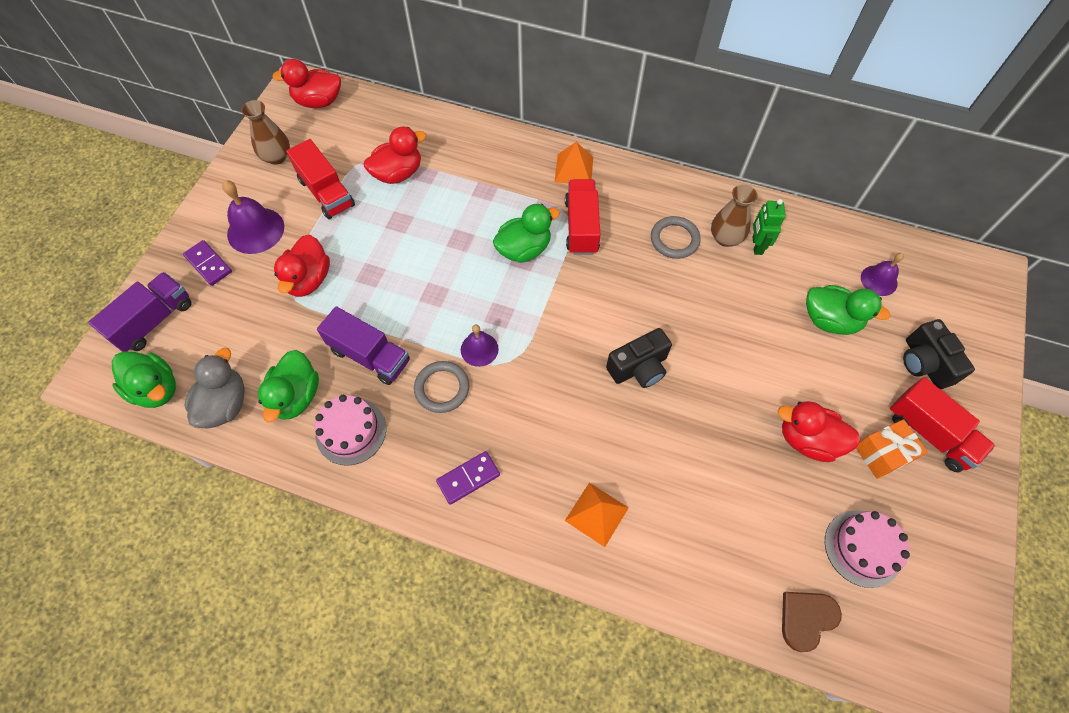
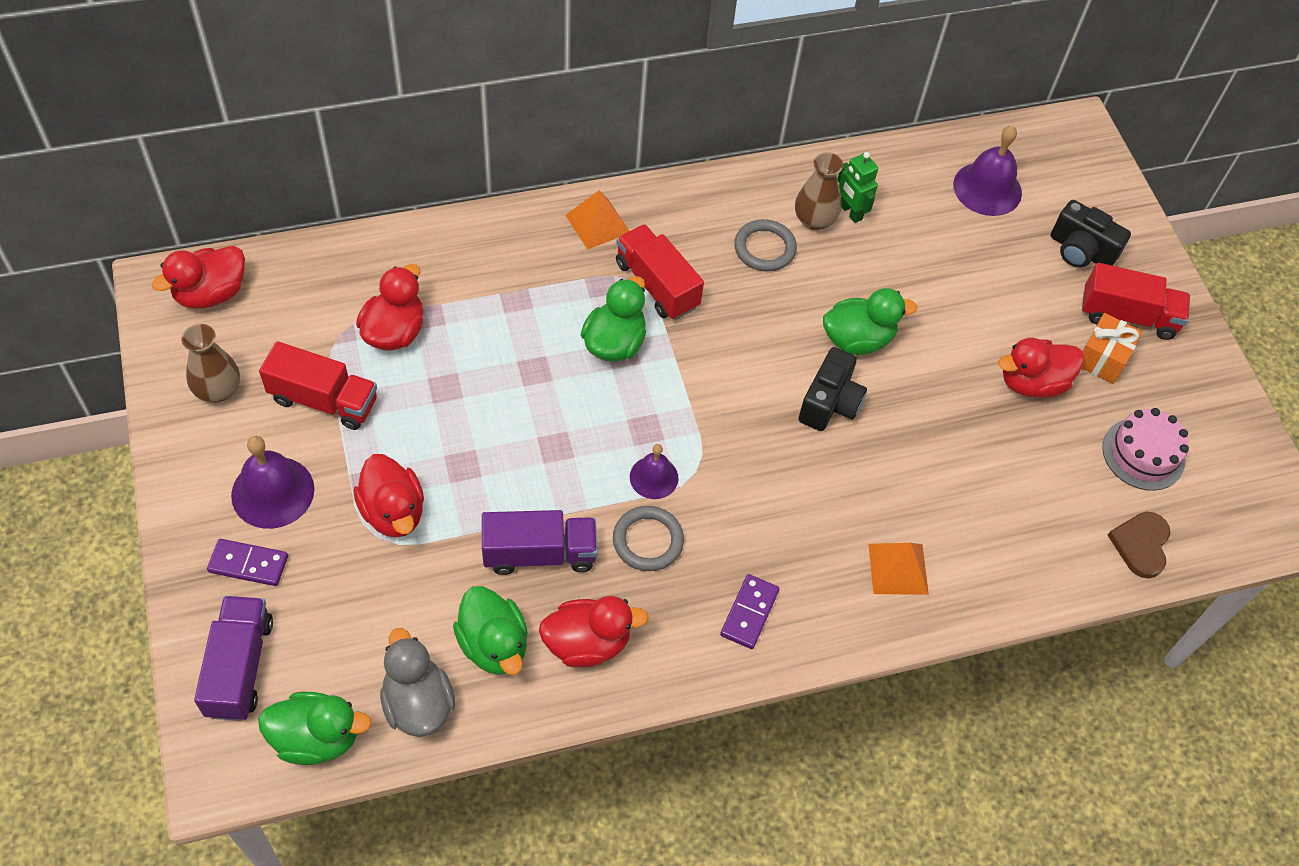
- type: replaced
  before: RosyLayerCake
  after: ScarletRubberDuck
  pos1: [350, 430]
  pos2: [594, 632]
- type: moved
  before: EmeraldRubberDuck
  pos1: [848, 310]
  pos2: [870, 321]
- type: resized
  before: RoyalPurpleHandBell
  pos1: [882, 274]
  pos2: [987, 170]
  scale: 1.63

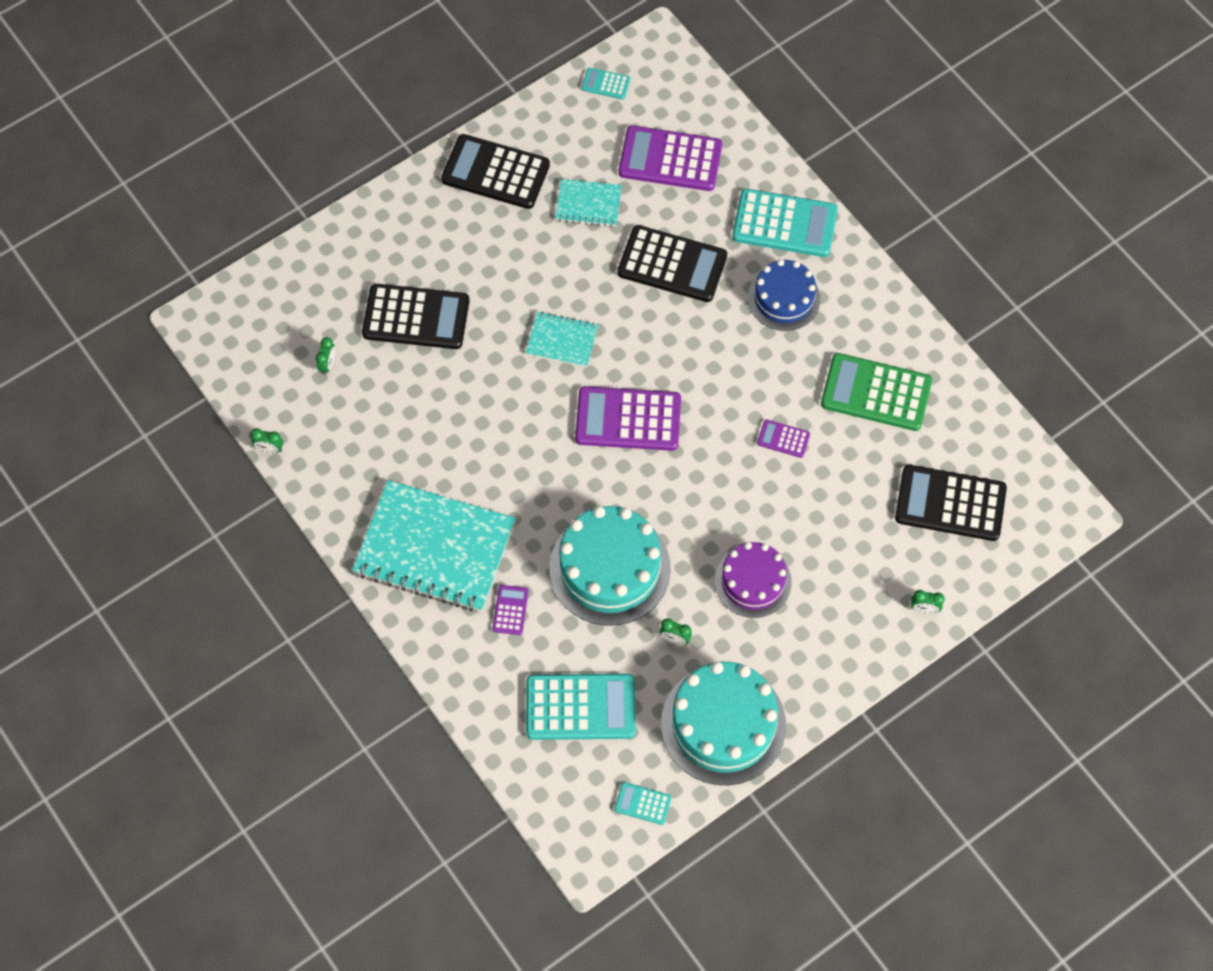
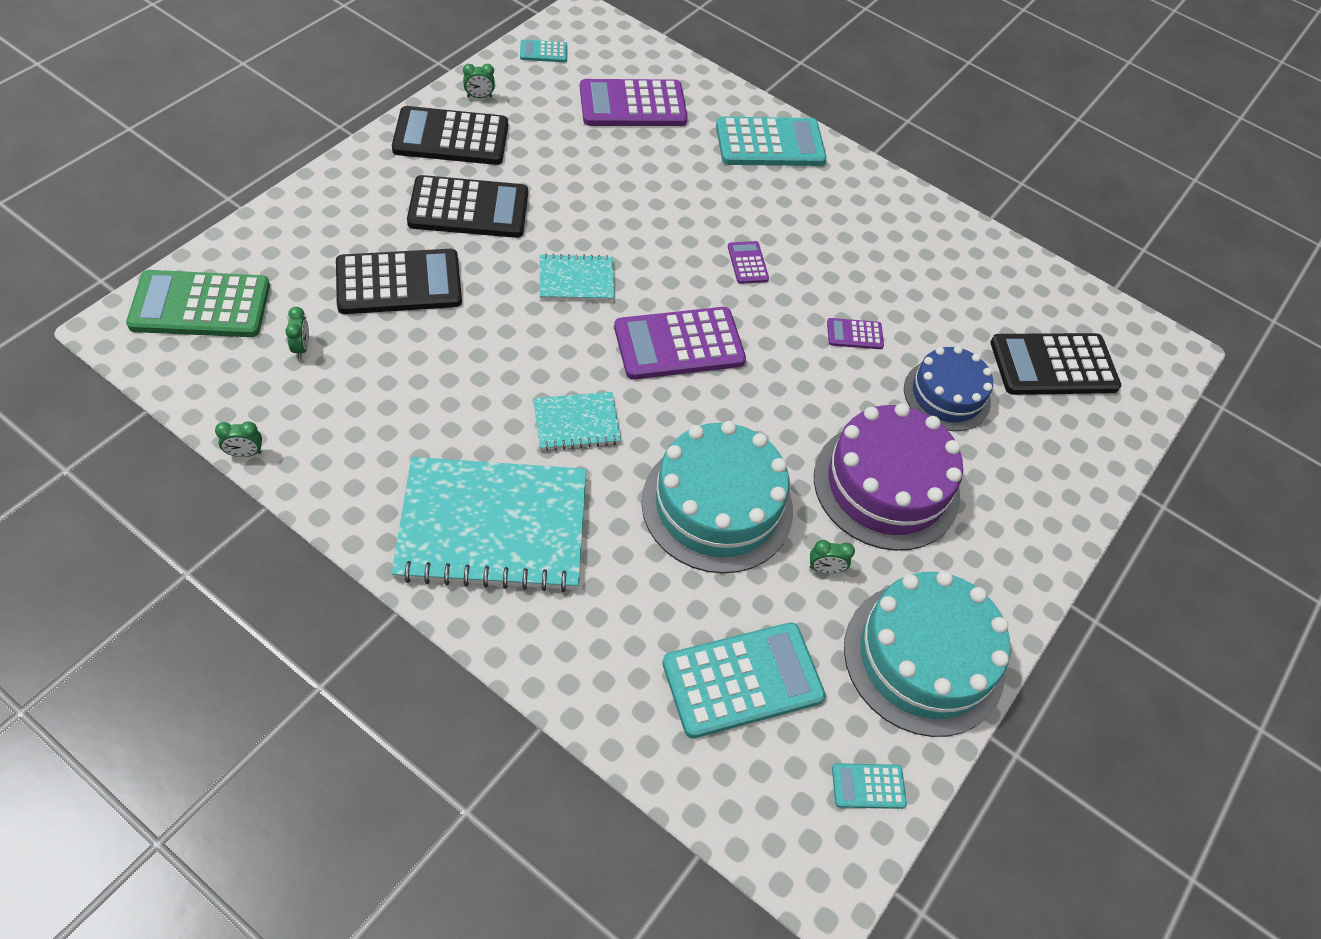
- type: moved
  before: EmeraldAddingMachine
  pos1: [876, 392]
  pos2: [198, 303]
- type: moved
  before: EbonyAddingMachine
  pos1: [672, 263]
  pos2: [467, 206]
- type: moved
  before: EmeraldAlarmClock
  pos1: [928, 601]
  pos2: [479, 81]
- type: moved
  before: TealNotebook
  pos1: [588, 203]
  pos2: [577, 421]
- type: moved
  before: RoyalPurpleAddingMachine
  pos1: [511, 610]
  pos2: [748, 262]
- type: resized
  before: RoyalPurpleLayerCake
  pos1: [753, 580]
  pos2: [888, 477]
  scale: 1.58
- type: moved
  before: CobaltLayerCake
  pos1: [784, 295]
  pos2: [948, 388]

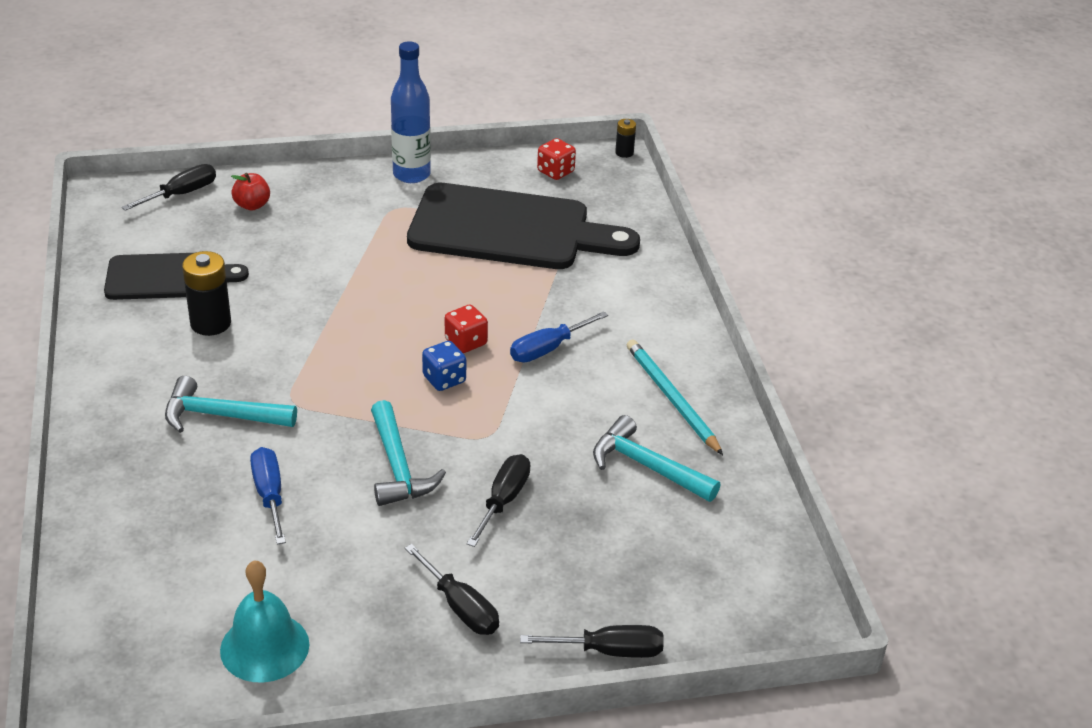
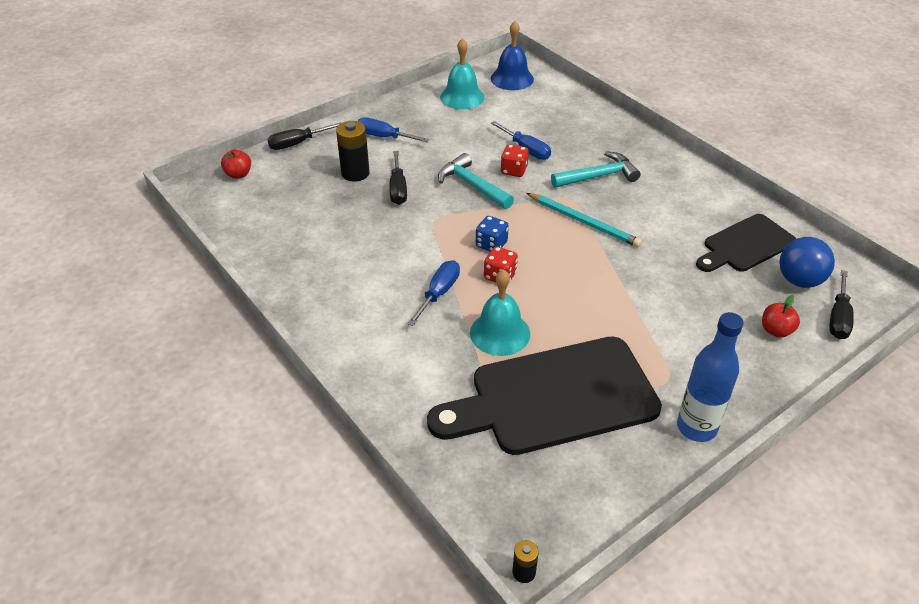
- type: added
  after: ScarletApple
  pos2: [236, 164]
- type: moved
  before: EbonyPowerCell
  pos1: [206, 293]
  pos2: [353, 151]
- type: recoloured
  before: EbonyFlatScrewdriver
  after: CobaltFlatScrewdriver
  pos1: [452, 589]
  pos2: [393, 130]
- type: added
  after: TealHandBell
  pos2: [500, 313]
- type: added
  after: CobaltHandBell
  pos2: [512, 55]
- type: moved
  before: ScarletGameDie
  pos1: [556, 159]
  pos2: [514, 160]
- type: moved
  before: TealPencil
  pos1: [675, 397]
  pos2: [584, 220]
- type: added
  after: CobaltPlayBall
  pos2: [807, 262]
- type: removed
  before: TealClawHammer
  pos1: [657, 458]

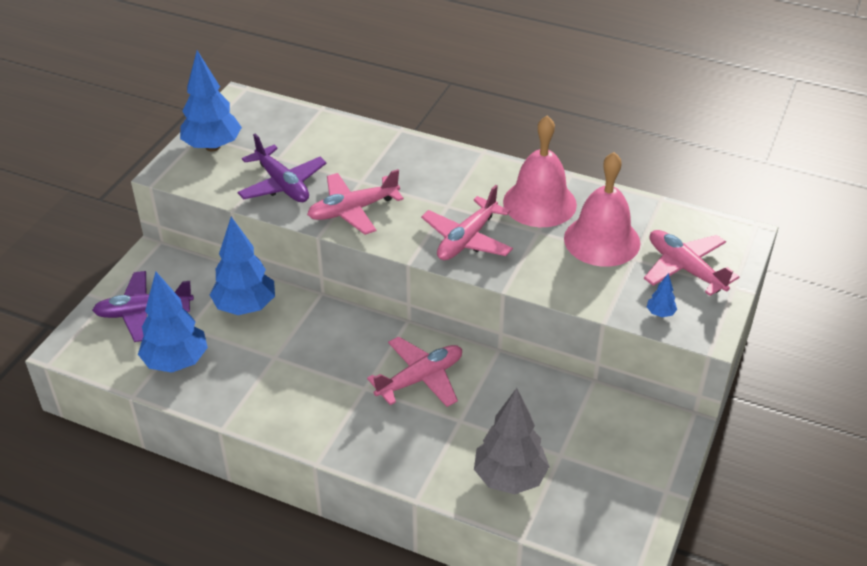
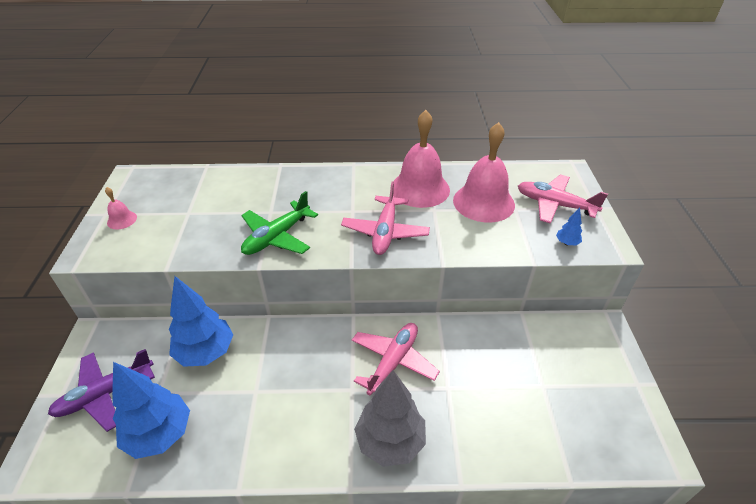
- type: replaced
  before: CobaltFirTree
  after: RosyHandBell
  pos1: [211, 100]
  pos2: [121, 208]
- type: recoloured
  before: RosyToyPlane
  after: EmeraldToyPlane
  pos1: [355, 202]
  pos2: [279, 223]
- type: moved
  before: GreyFirTree
  pos1: [512, 441]
  pos2: [390, 418]
- type: removed
  before: RoyalPurpleToyPlane
  pos1: [282, 168]

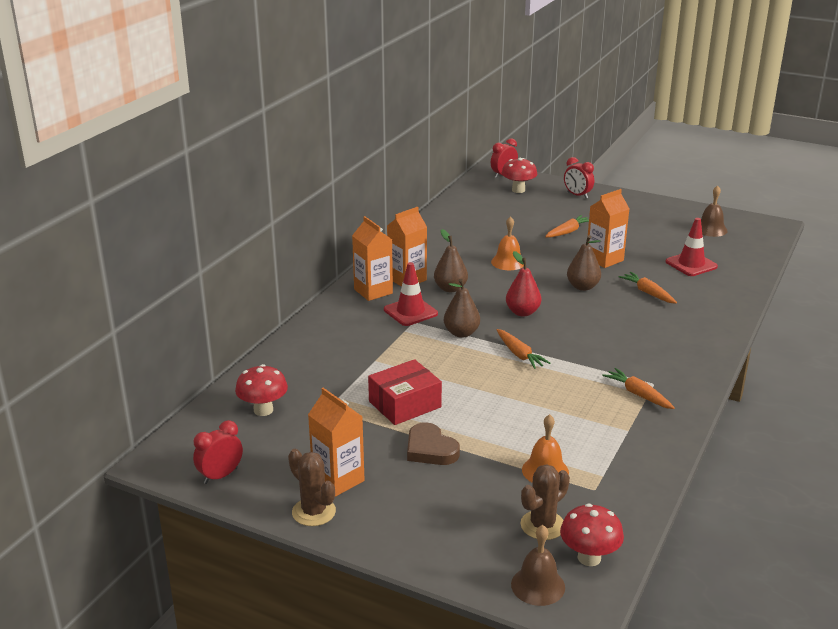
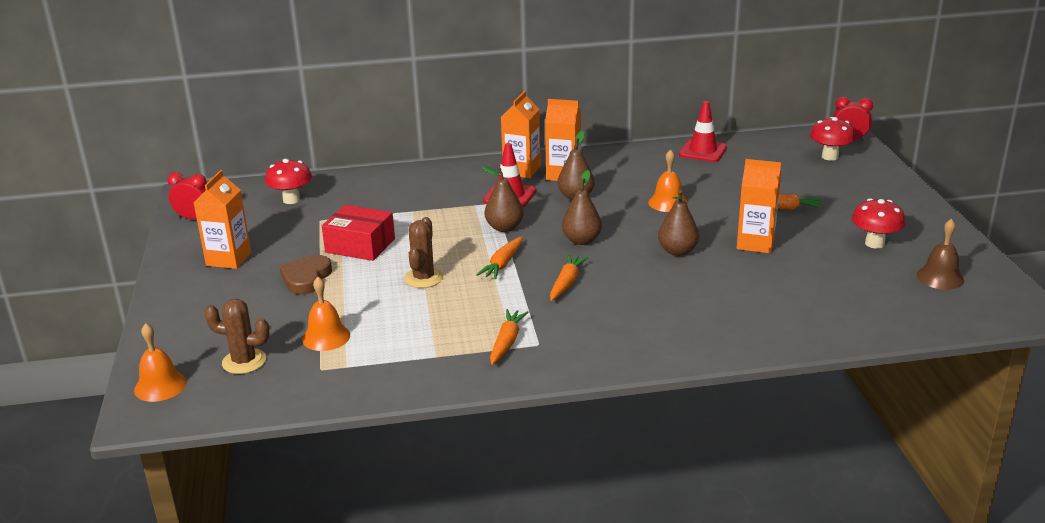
- type: recoloured
  before: DarkBrownHandBell
  after: OrangeHandBell
  pos1: [538, 565]
  pos2: [160, 362]
- type: moved
  before: DarkBrownPricklyPlant
  pos1: [312, 487]
  pos2: [423, 252]
- type: moved
  before: OrangeCarrot
  pos1: [648, 288]
  pos2: [569, 277]
- type: recoloured
  before: ScarletToyPear
  after: DarkBrownToyPear
  pos1: [523, 284]
  pos2: [582, 207]
- type: moved
  before: ScarletSafetyCone
  pos1: [692, 247]
  pos2: [703, 131]
- type: moved
  before: ScarletFungus
  pos1: [592, 534]
  pos2: [878, 223]
- type: removed
  before: ScarletAlarmClock
  pos1: [579, 178]

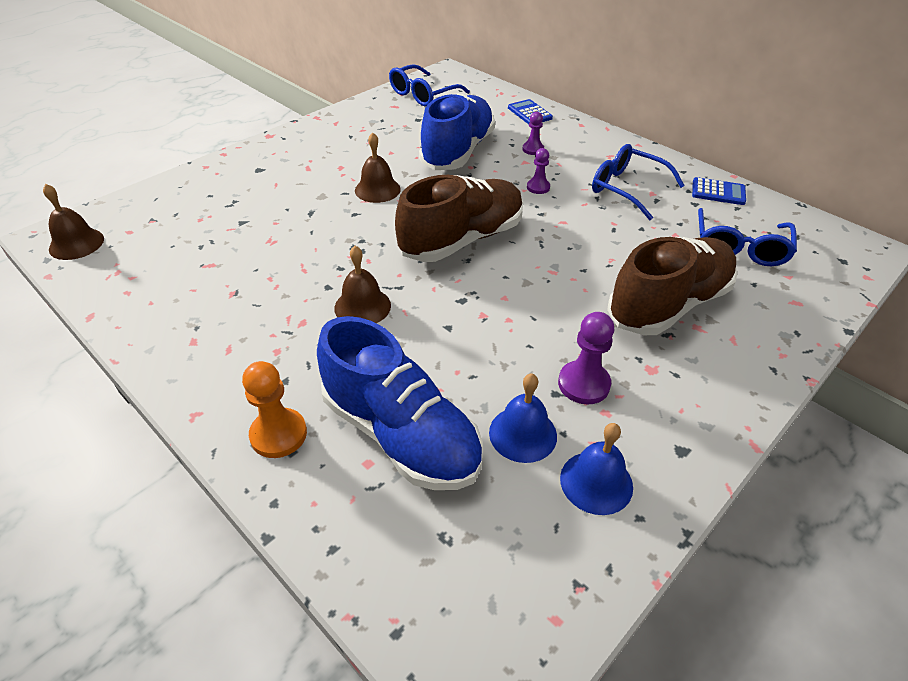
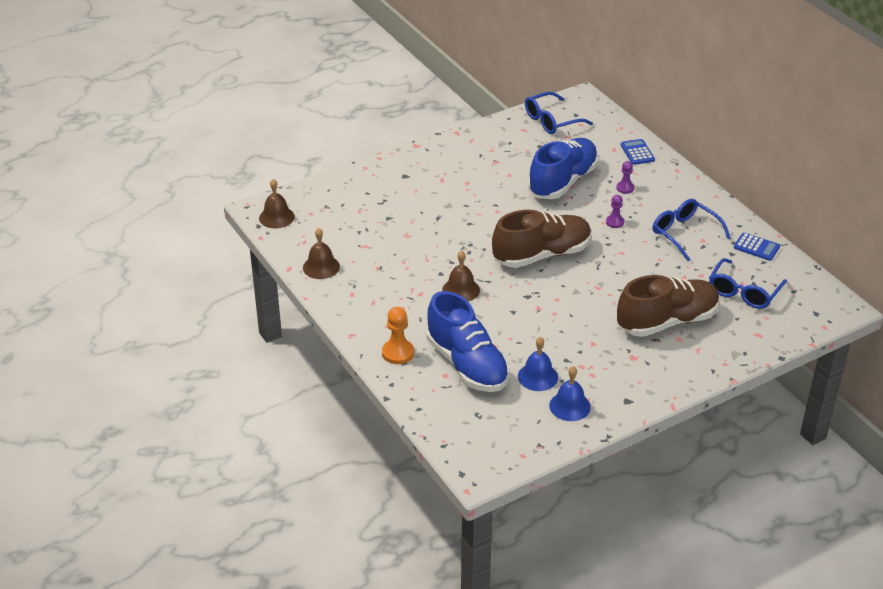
- type: moved
  before: DarkBrownHandBell
  pos1: [378, 167]
  pos2: [321, 253]
- type: removed
  before: RoyalPurpleGamePawn
  pos1: [586, 358]

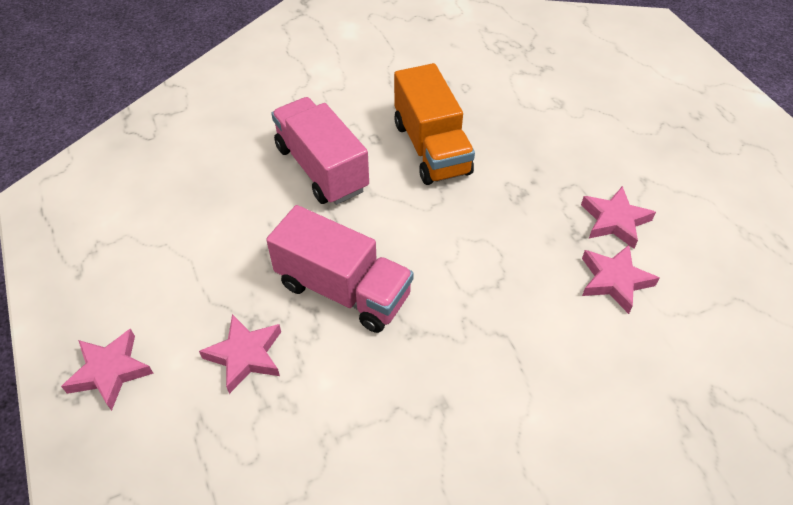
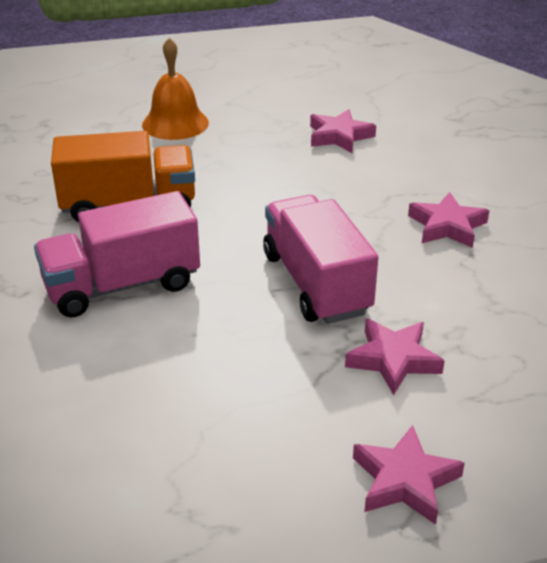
- type: added
  after: OrangeHandBell
  pos2: [175, 89]
- type: turned
  before: RosyLorry
  pos1: [340, 269]
  pos2: [320, 259]
  turn: -60
- type: moved
  before: RosyStar
  pos1: [618, 217]
  pos2: [449, 220]

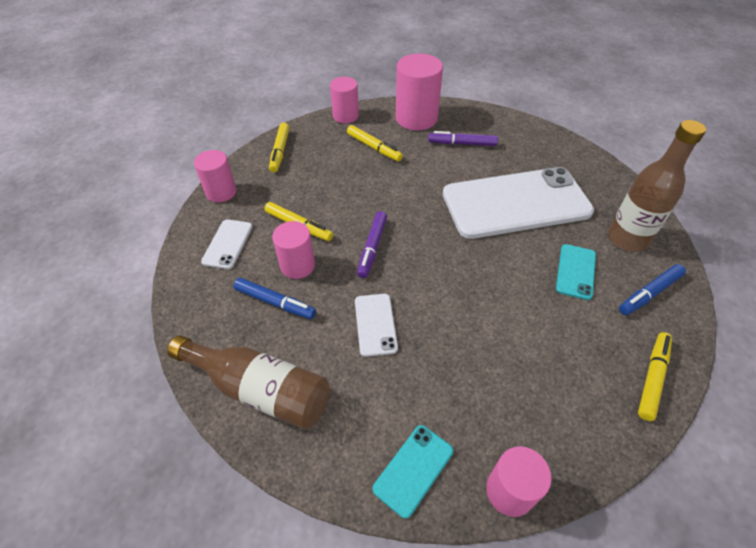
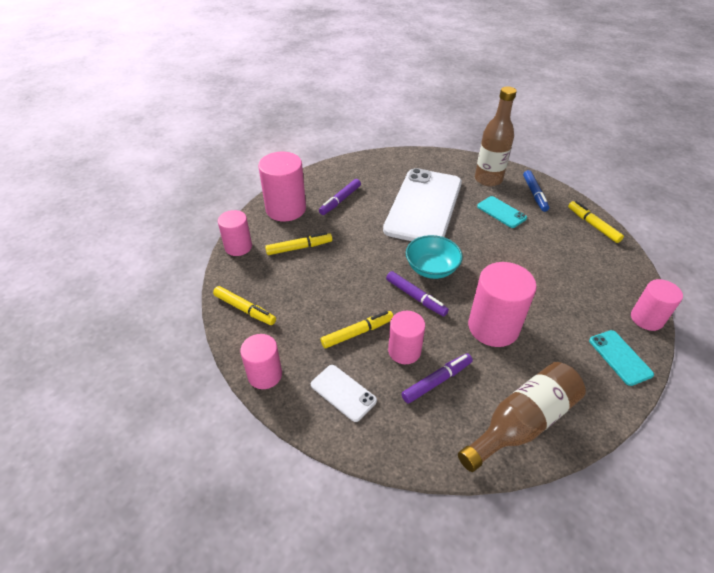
- type: recoloured
  before: CobaltMarkerPen
  after: RoyalPurpleMarkerPen
  pos1: [275, 298]
  pos2: [437, 378]
- type: added
  after: TealServingBowl
  pos2: [434, 257]
- type: replaced
  before: SnowWhiteMobilePhone
  after: RosyCylinderShape
  pos1: [376, 325]
  pos2: [502, 304]

